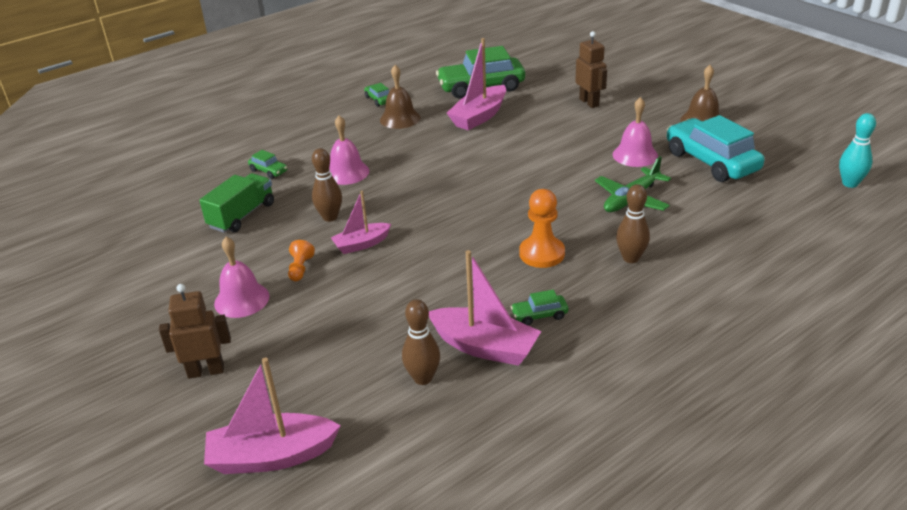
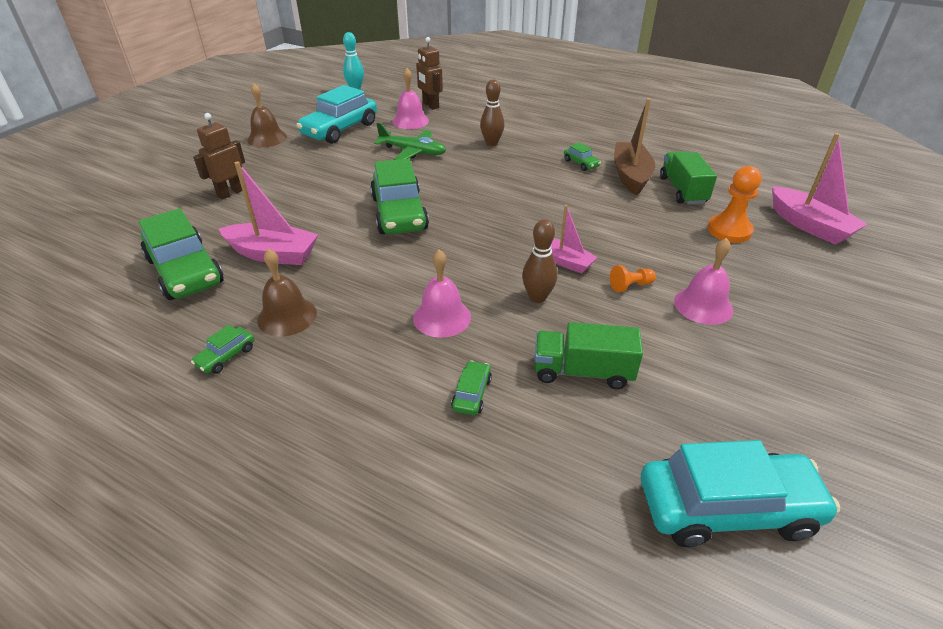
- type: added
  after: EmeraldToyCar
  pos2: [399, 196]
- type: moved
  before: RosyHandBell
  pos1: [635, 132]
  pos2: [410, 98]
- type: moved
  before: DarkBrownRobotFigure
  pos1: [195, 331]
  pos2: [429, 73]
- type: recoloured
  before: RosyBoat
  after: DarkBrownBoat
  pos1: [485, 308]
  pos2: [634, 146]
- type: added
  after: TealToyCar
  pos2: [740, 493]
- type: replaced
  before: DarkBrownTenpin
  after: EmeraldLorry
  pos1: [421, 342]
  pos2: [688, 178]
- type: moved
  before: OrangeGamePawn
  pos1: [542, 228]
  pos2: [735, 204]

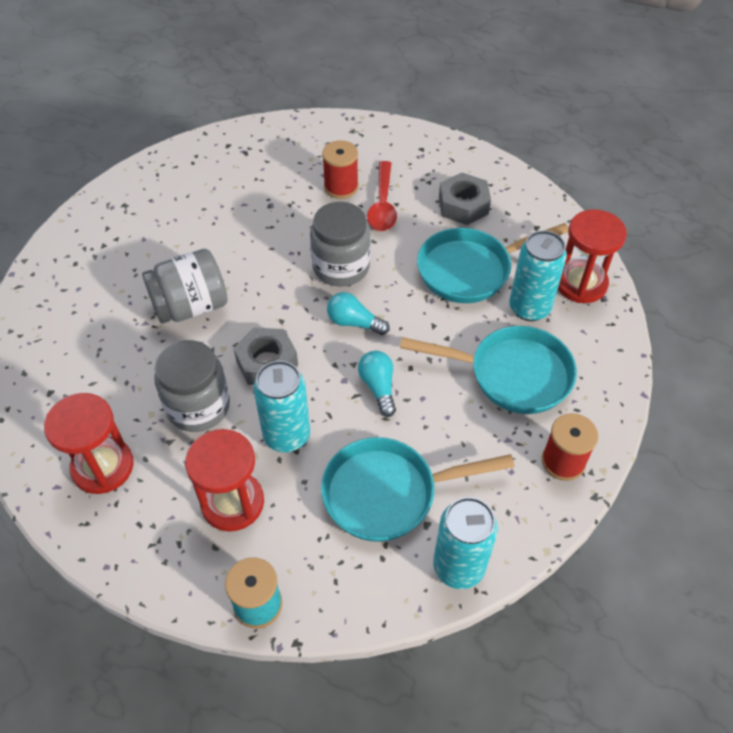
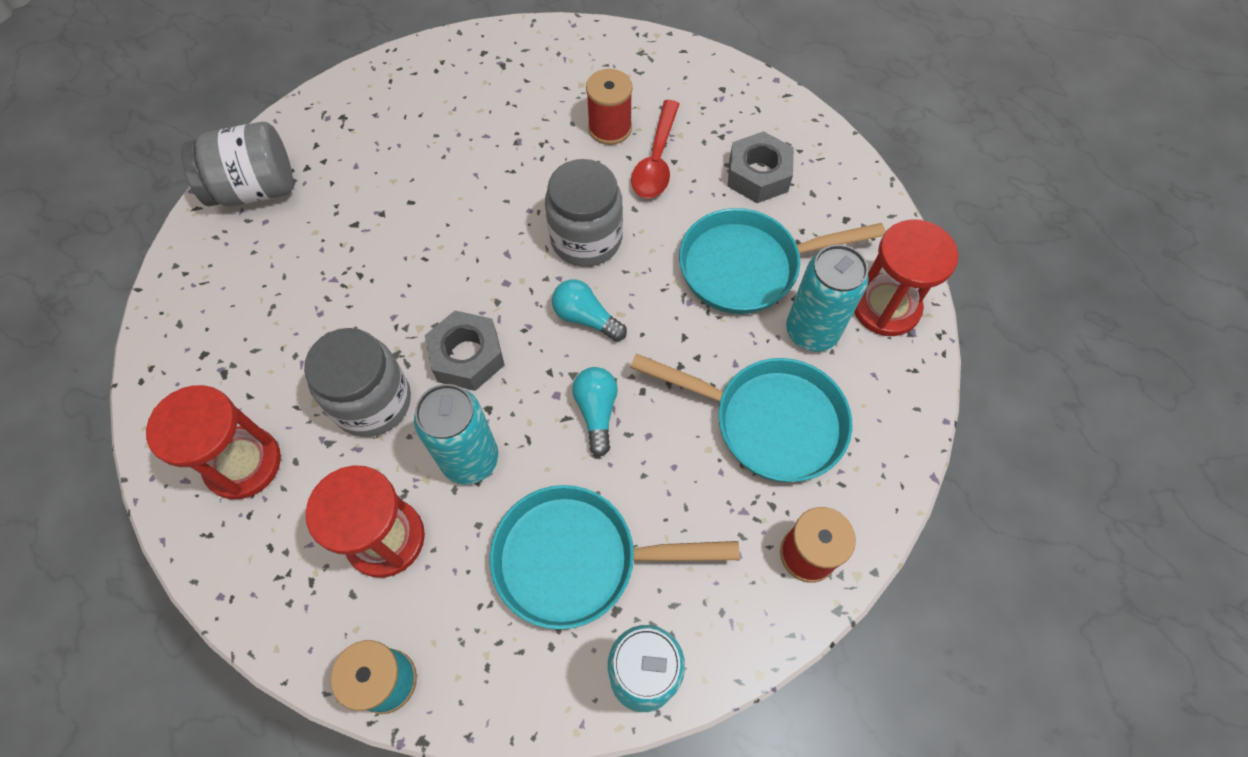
- type: moved
  before: GreyJar
  pos1: [185, 286]
  pos2: [237, 164]

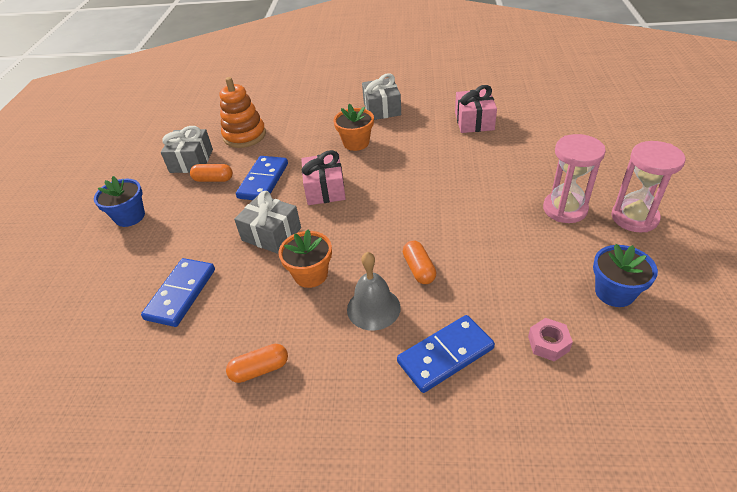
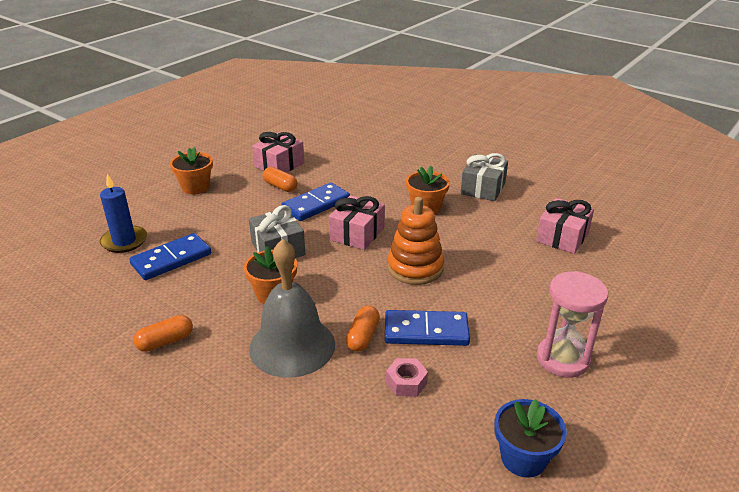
- type: added
  after: CobaltPillarCandle
  pos2: [123, 213]
- type: turned
  before: OrangeCapsule
  pos1: [257, 363]
  pos2: [163, 333]
  turn: -45
- type: recoloured
  before: CobaltPlantPot
  after: OrangePlantPot
  pos1: [119, 201]
  pos2: [191, 170]
- type: resized
  before: GreyHandBell
  pos1: [374, 291]
  pos2: [292, 308]
  scale: 1.54
- type: recoloured
  before: GreyWrappedGift
  after: RosyWrappedGift
  pos1: [187, 149]
  pos2: [278, 152]
- type: moved
  before: CobaltDominoPiece
  pos1: [446, 354]
  pos2: [427, 328]
- type: moved
  before: RosyHexagonNut
  pos1: [550, 340]
  pos2: [407, 377]
- type: moved
  before: OrangeStackingToy
  pos1: [243, 112]
  pos2: [416, 241]
- type: removed
  before: RosySandTimer
  pos1: [648, 186]

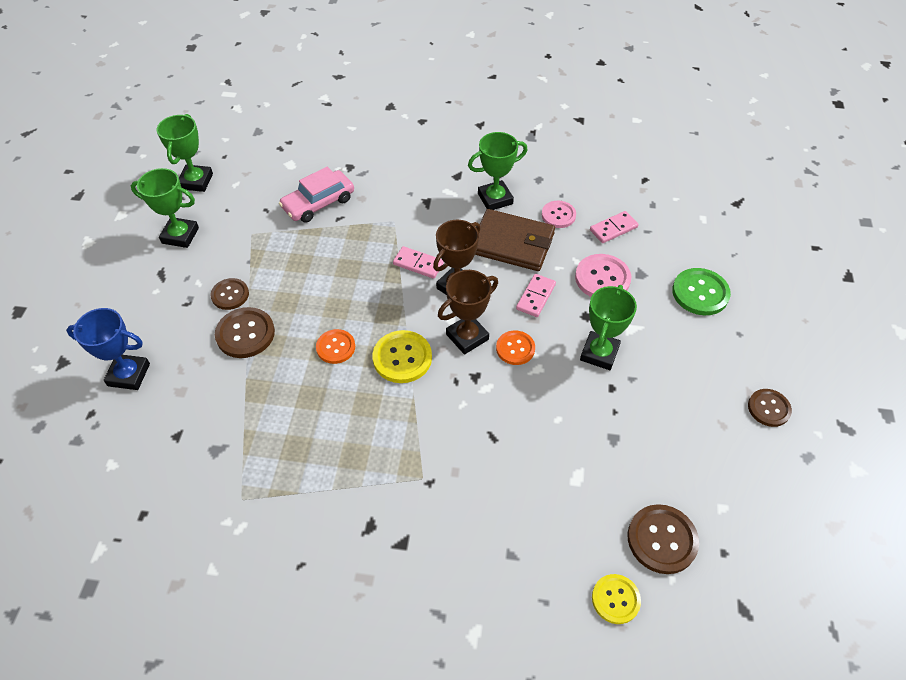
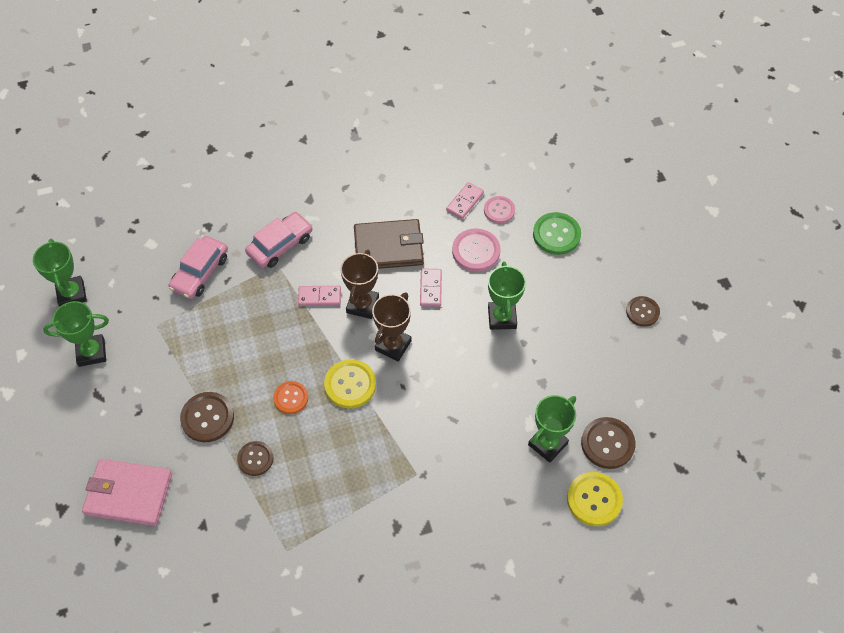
- type: replaced
  before: CobaltPrizeCup
  after: RosyCardWallet
  pos1: [108, 349]
  pos2: [127, 492]
- type: moved
  before: DarkBrownButton
  pos1: [230, 294]
  pos2: [255, 458]
- type: added
  after: RosyToyCar
  pos2: [278, 240]
- type: moved
  before: RosyButton
  pos1: [559, 214]
  pos2: [499, 209]
- type: moved
  before: EmeraldPrizeCup
  pos1: [497, 171]
  pos2: [552, 429]
- type: resized
  before: BrightYellowButton
  pos1: [616, 599]
  pos2: [595, 499]
  scale: 1.51
- type: removed
  before: OrangeButton
  pos1: [515, 347]

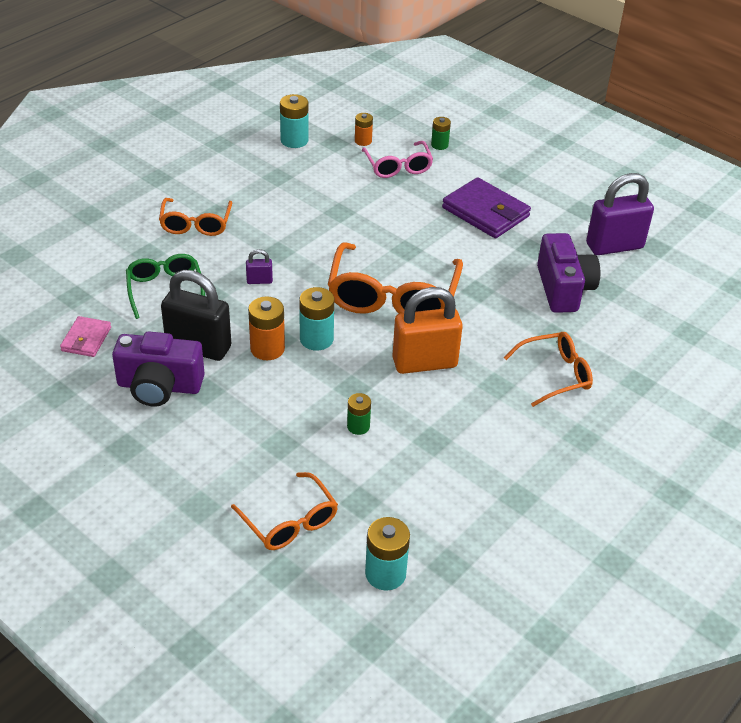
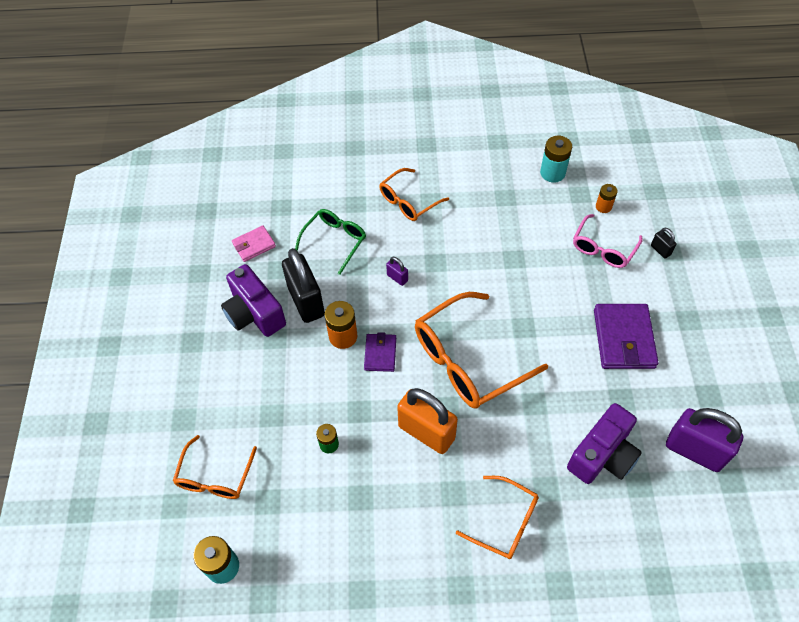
- type: replaced
  before: TealPowerCell
  after: RoyalPurpleCardWallet
  pos1: [316, 319]
  pos2: [380, 352]
- type: replaced
  before: EmeraldPowerCell
  after: EbonyPadlock
  pos1: [441, 133]
  pos2: [663, 243]

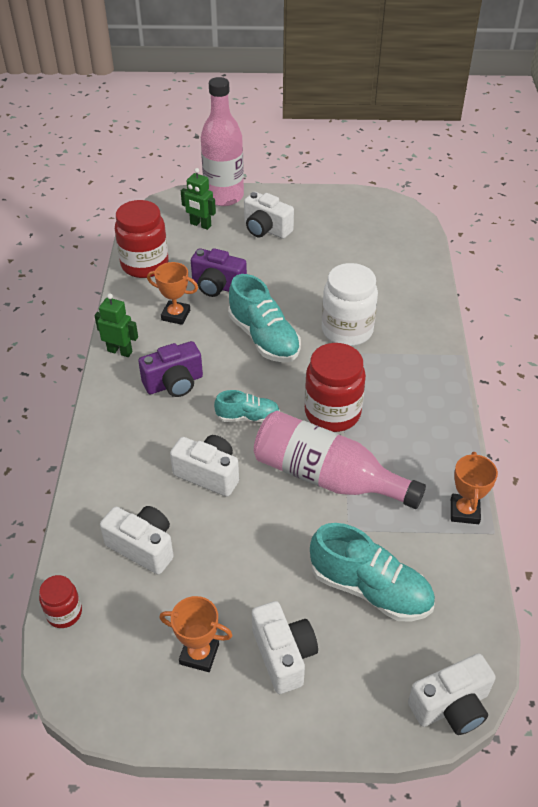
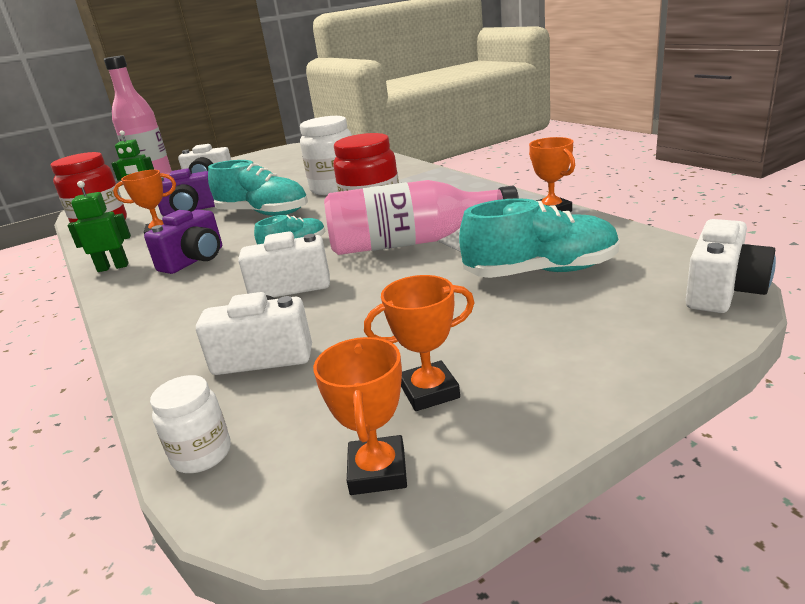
- type: recoloured
  before: ScarletJar
  after: SnowWhiteJar
  pos1: [60, 601]
  pos2: [190, 424]
- type: added
  after: OrangePrizeCup
  pos2: [360, 416]
- type: removed
  before: SnowWhiteCamera
  pos1: [285, 647]

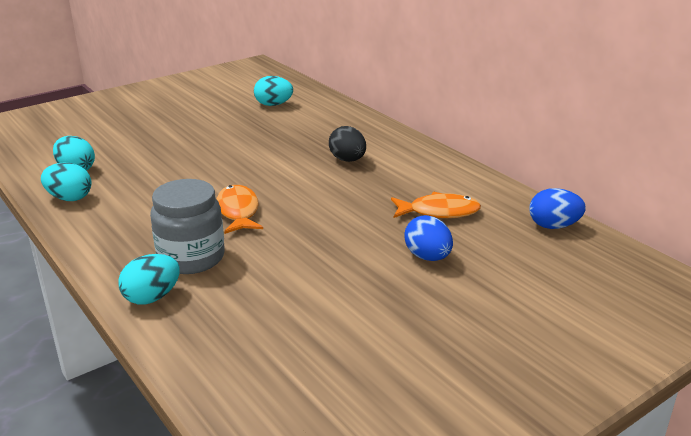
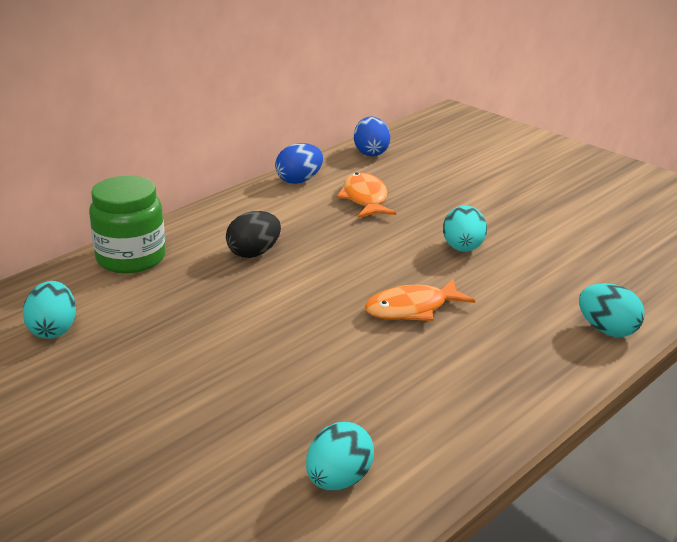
- type: added
  after: EmeraldJar
  pos2: [127, 225]
- type: moved
  before: CobaltToyEgg
  pos1: [428, 238]
  pos2: [299, 163]
- type: moved
  before: TealToyEgg
  pos1: [66, 182]
  pos2: [465, 228]
- type: removed
  before: GreyJar
  pos1: [187, 226]

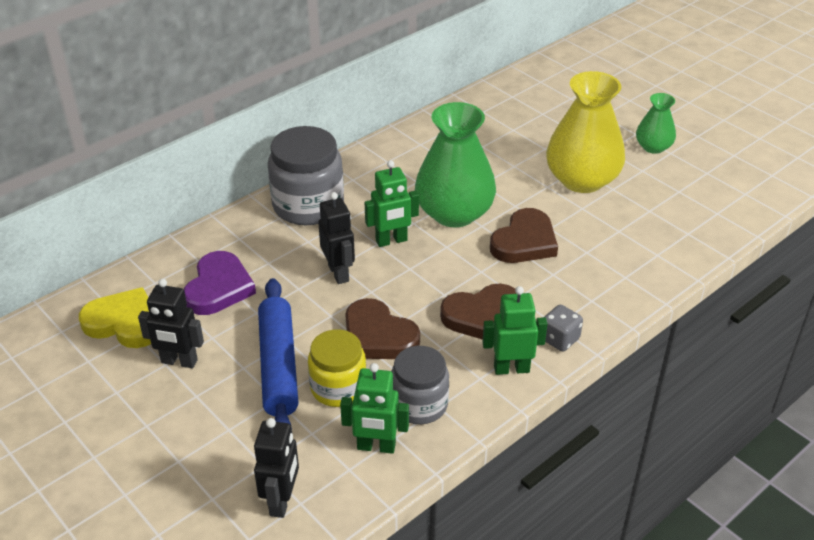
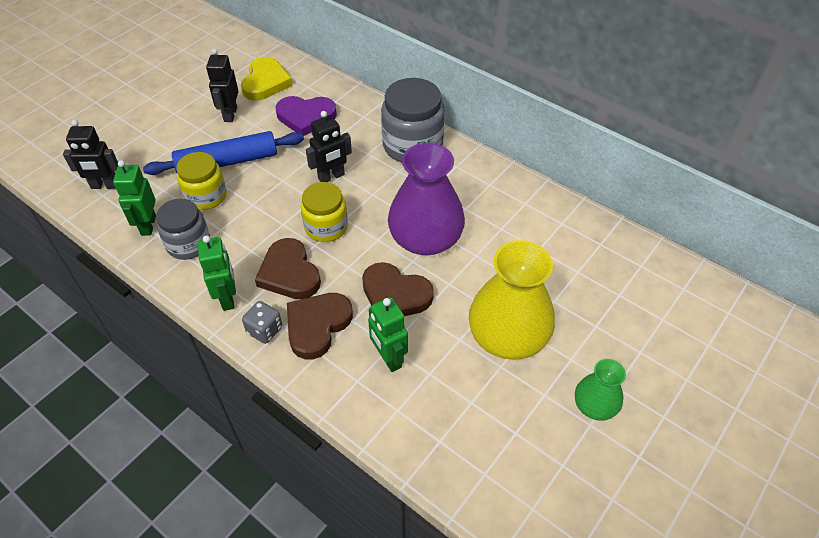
- type: moved
  before: DarkBrownHeartShape
  pos1: [382, 328]
  pos2: [320, 326]
- type: added
  after: BrightYellowJar
  pos2: [324, 212]
- type: moved
  before: EmeraldRobotFigure
  pos1: [392, 203]
  pos2: [388, 334]
- type: recoloured
  before: EmeraldTallVase
  after: RoyalPurpleTallVase
  pos1: [455, 164]
  pos2: [426, 199]

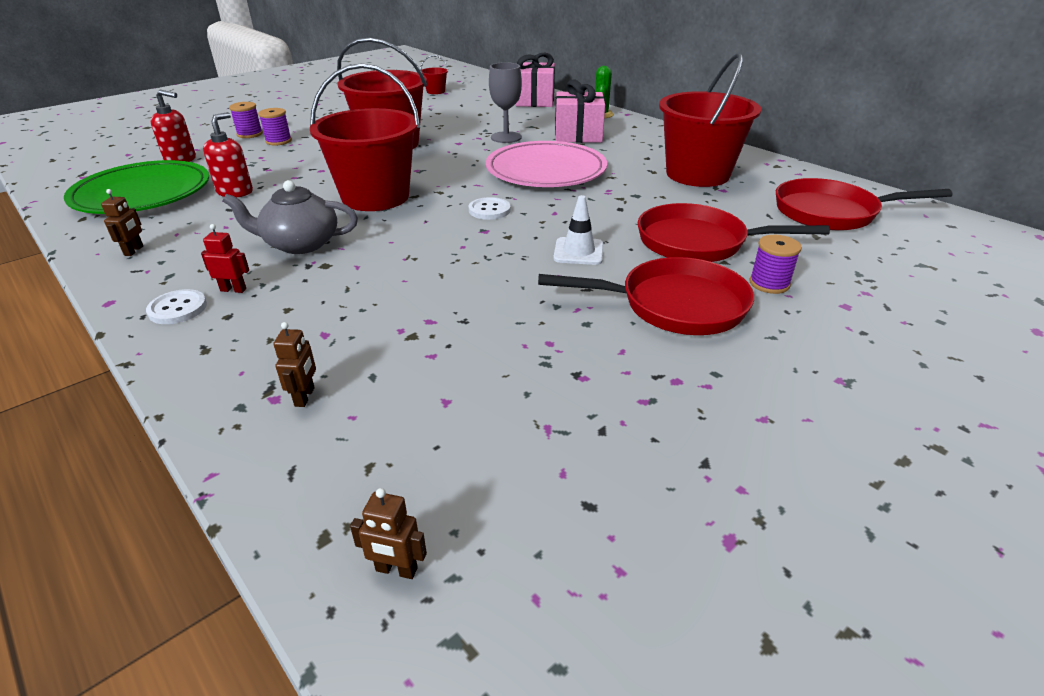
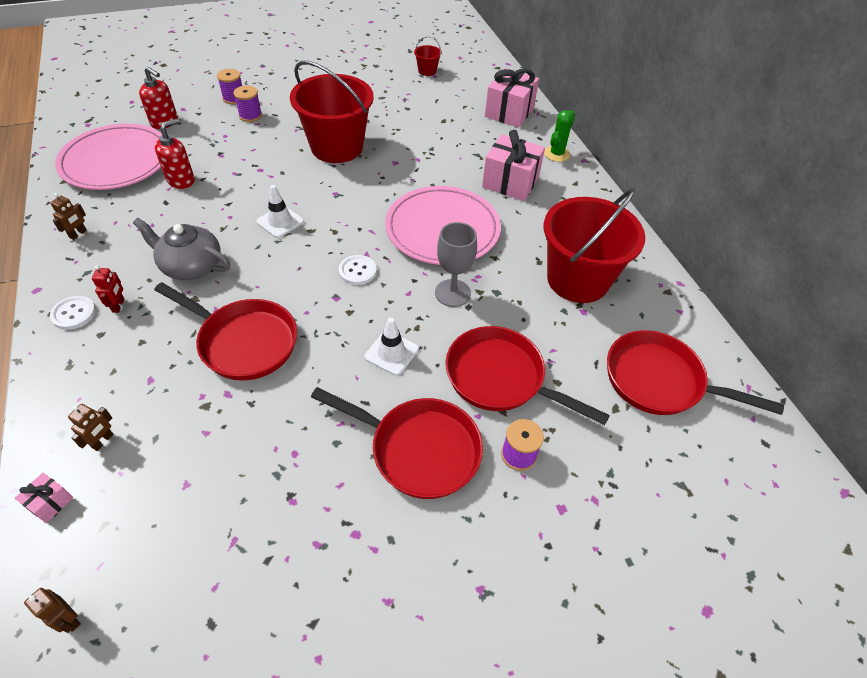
- type: added
  after: RosyWrappedGift
  pos2: [44, 498]
- type: recoloured
  before: EmeraldPlate
  after: RosyPlate
  pos1: [136, 187]
  pos2: [108, 157]
- type: turned
  before: ScarletRobotFigure
  pos1: [225, 258]
  pos2: [108, 289]
  turn: 60
- type: added
  after: ScarletSkillet
  pos2: [225, 331]
- type: replaced
  before: ScarletPail
  after: SnowWhiteSafetyCone
  pos1: [365, 137]
  pos2: [280, 211]
- type: moved
  before: GreyChalice
  pos1: [505, 102]
  pos2: [456, 264]

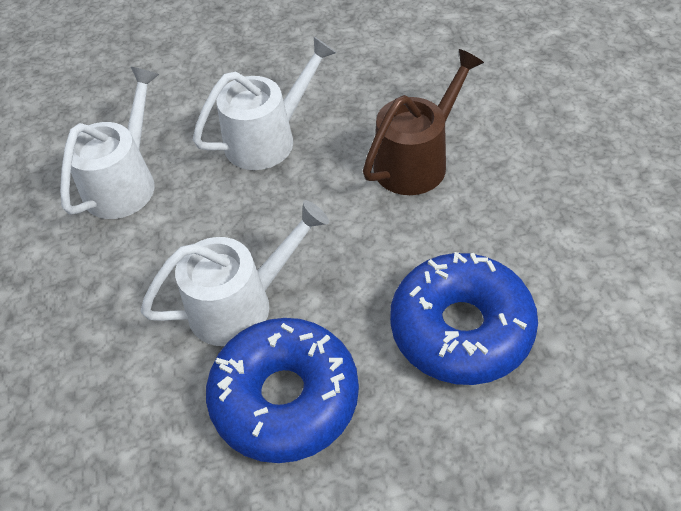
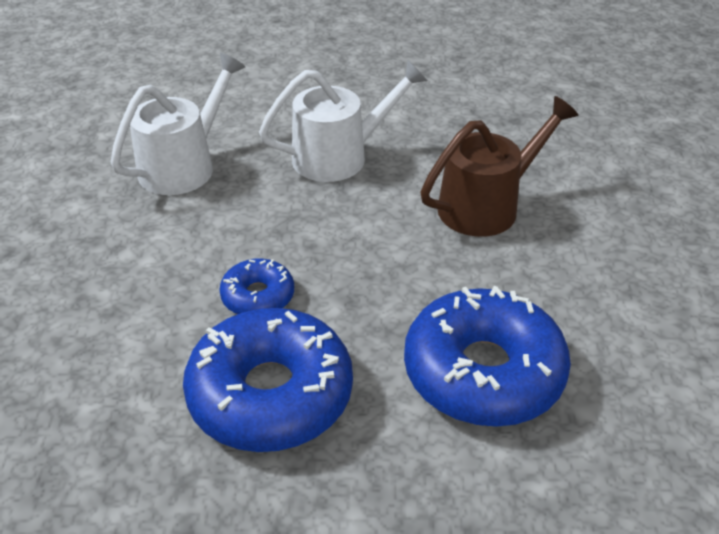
- type: replaced
  before: SnowWhiteSprinklingCan
  after: CobaltGlazedDonut
  pos1: [235, 273]
  pos2: [256, 286]

